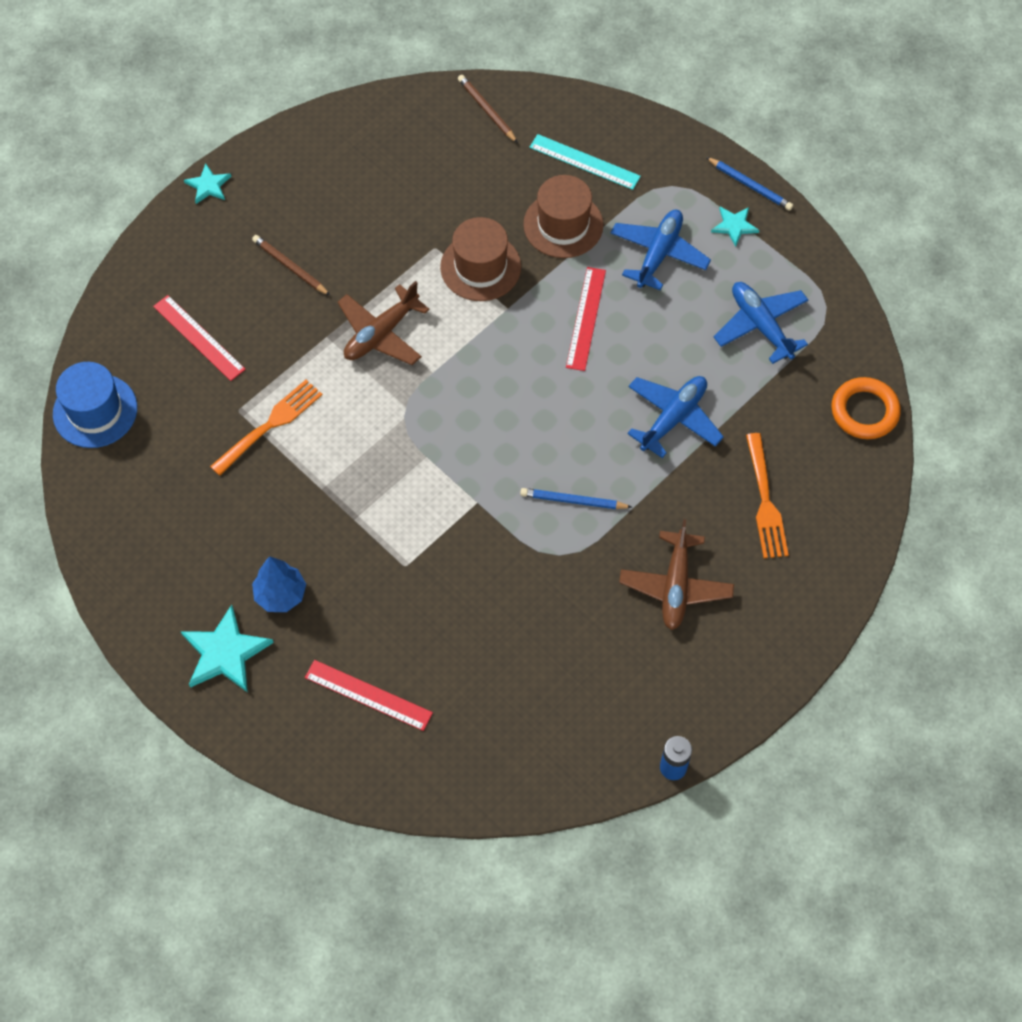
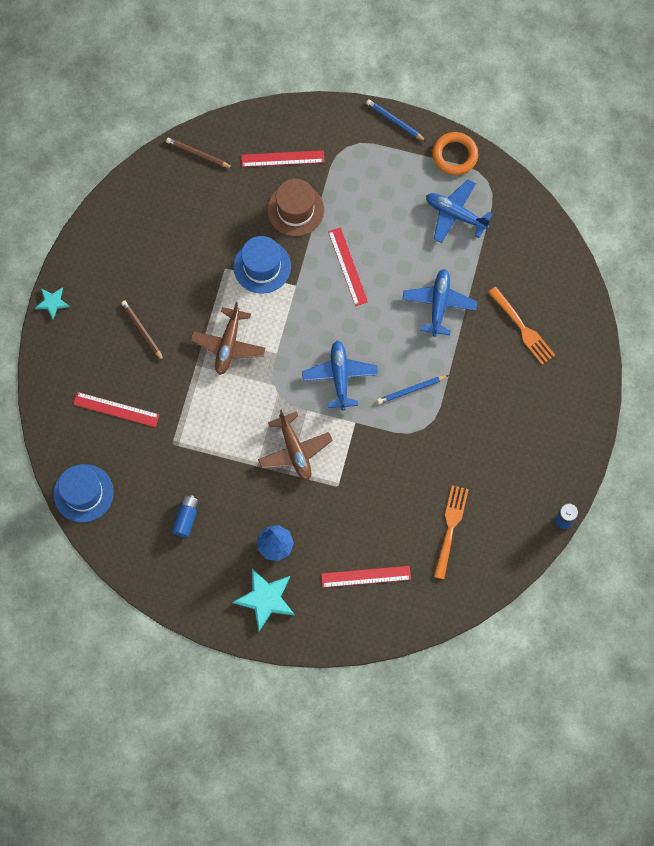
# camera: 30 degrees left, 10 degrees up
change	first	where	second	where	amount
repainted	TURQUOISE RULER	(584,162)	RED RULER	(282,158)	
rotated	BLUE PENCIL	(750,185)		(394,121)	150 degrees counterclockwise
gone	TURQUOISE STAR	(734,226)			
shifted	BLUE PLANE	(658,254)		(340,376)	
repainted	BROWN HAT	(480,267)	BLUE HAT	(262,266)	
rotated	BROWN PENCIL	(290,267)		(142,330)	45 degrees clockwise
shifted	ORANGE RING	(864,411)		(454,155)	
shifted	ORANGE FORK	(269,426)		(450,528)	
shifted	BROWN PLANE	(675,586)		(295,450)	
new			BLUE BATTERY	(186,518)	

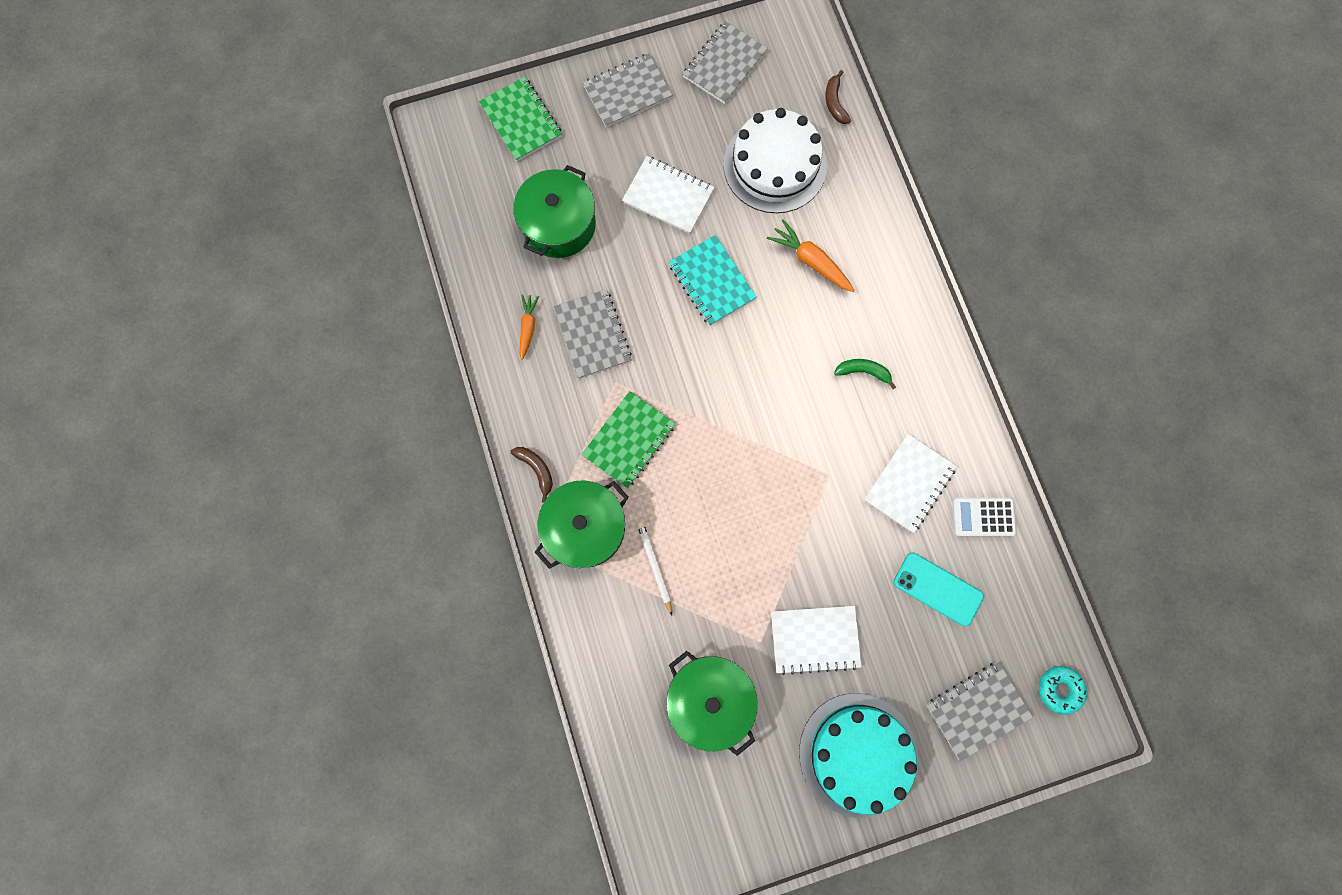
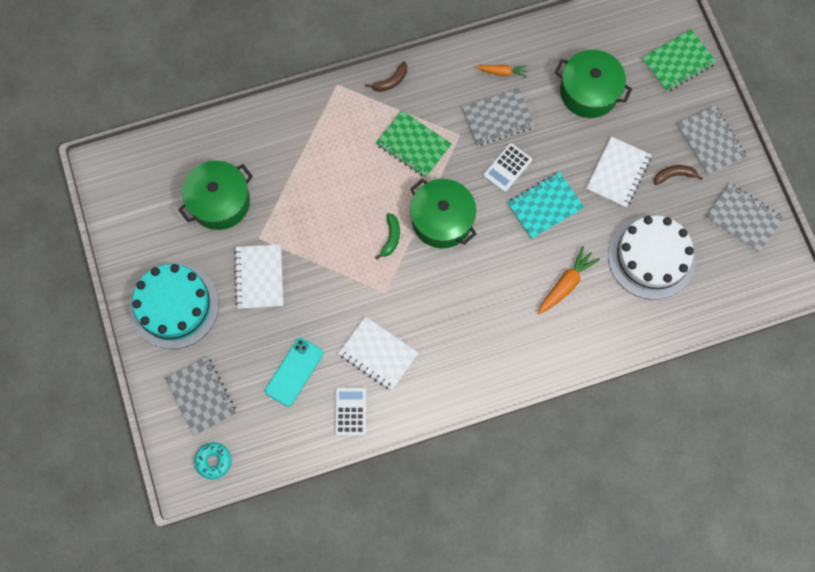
# camera: 90 degrees right, 5 degrees down
change	first	where	second	where	amount
shifted	BROWN BANANA	(835,103)		(674,175)	
shifted	GREEN BANANA	(863,372)		(391,238)	
shifted	GREEN POT	(585,527)		(442,220)	
gone	WHITE PENCIL	(654,566)			
new			WHITE CALCULATOR	(507,168)	

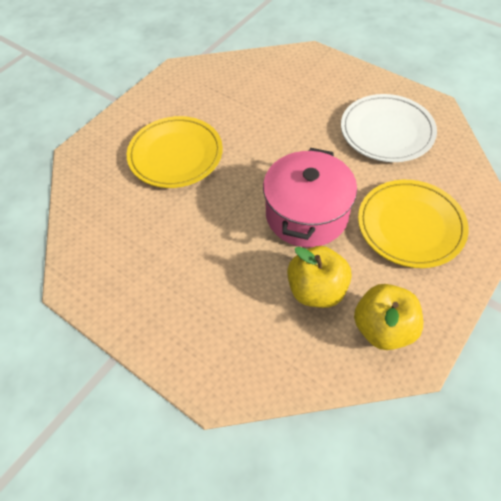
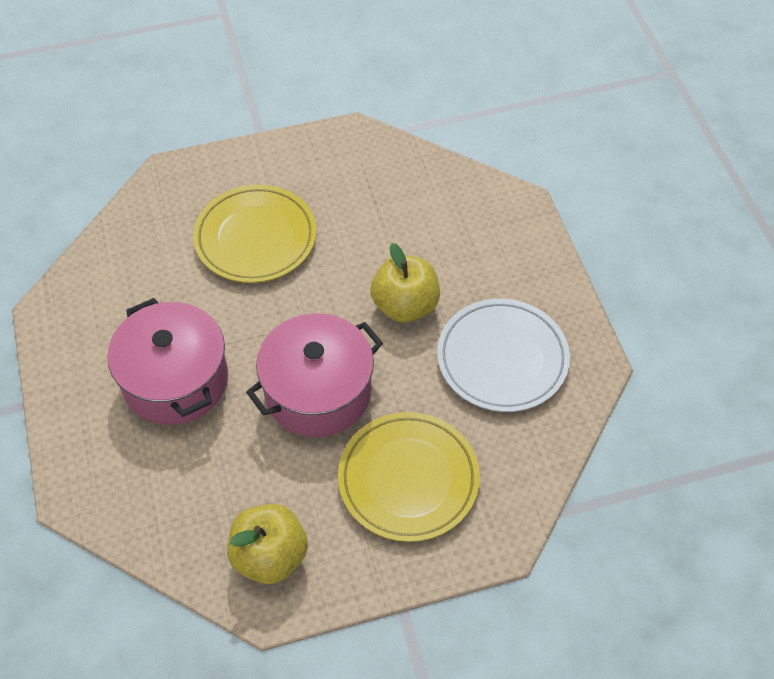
# camera: 35 degrees right, 0 degrees up
change	first	where	second	where	amount
shifted	YELLOW APPLE	(316,290)		(405,305)	
new			PINK POT	(175,380)	

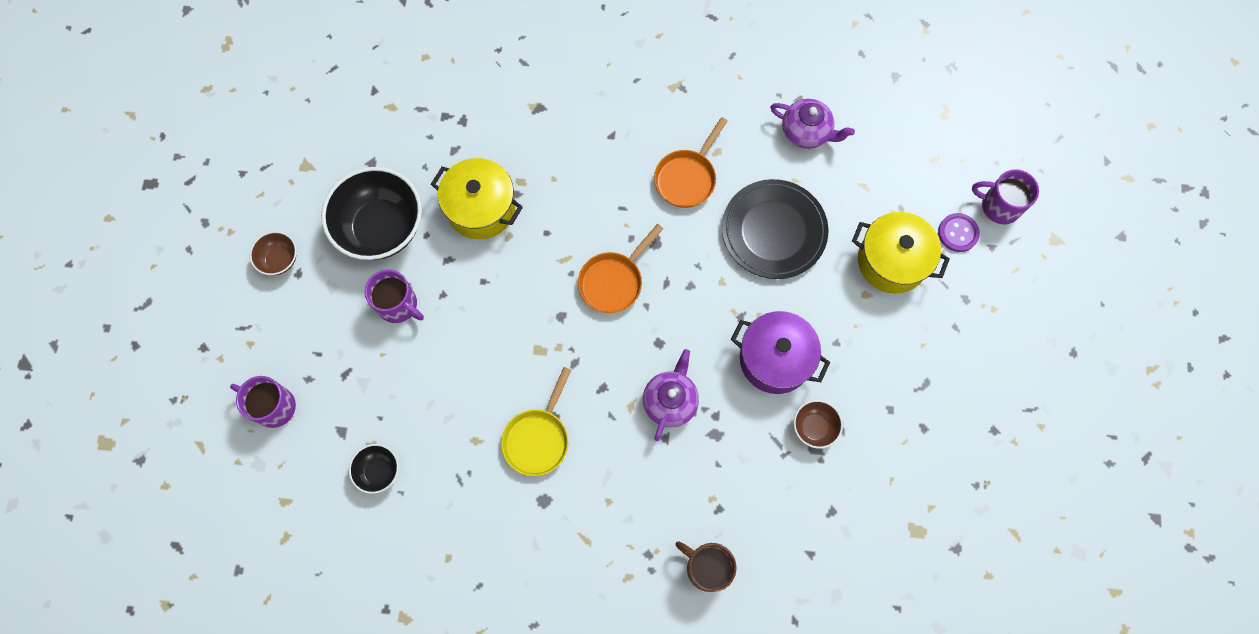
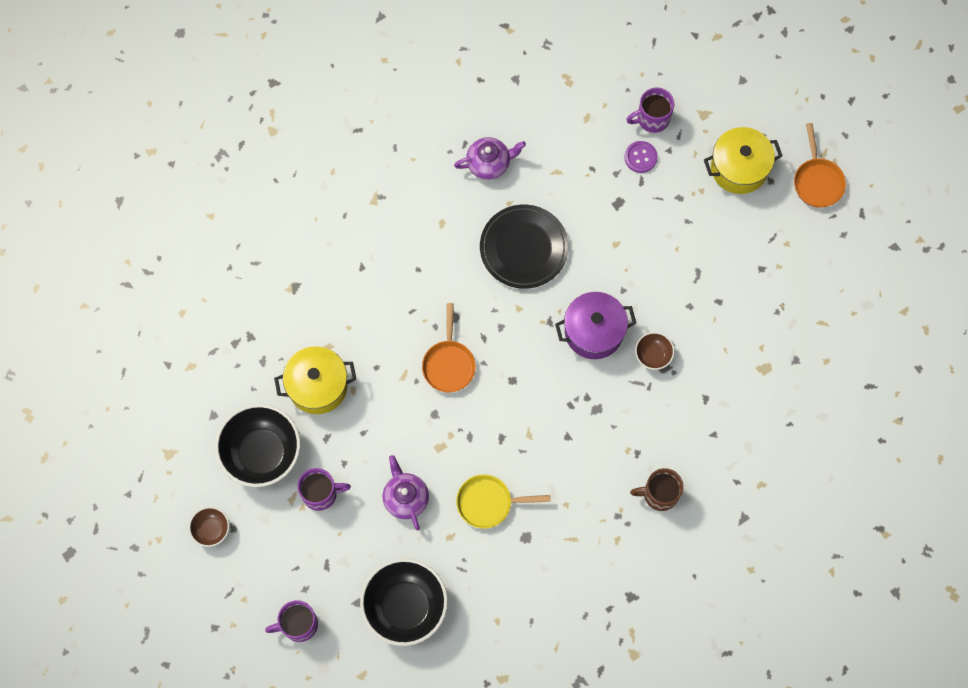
# camera: 40 degrees left, 0 degrees up
change	first	where	second	where	amount
shifted	ORANGE PAN	(687,178)		(817,181)	
shifted	YELLOW POT	(891,261)		(739,168)	
shifted	PURPLE TEAPOT	(670,401)		(405,497)	
rotated	YELLOW PAN	(538,438)		(488,503)	105 degrees clockwise
scaled	BLACK BOWL	(378,471)		(405,606)	x2.11

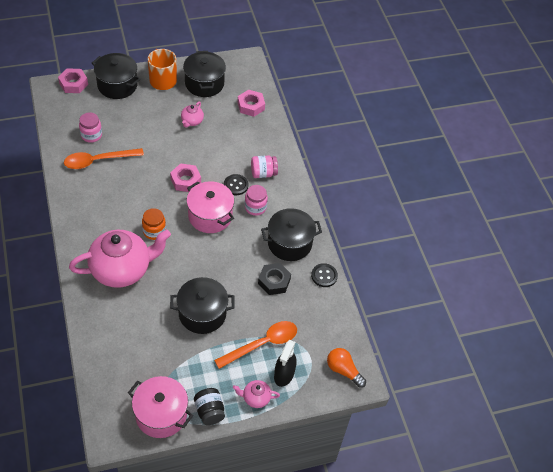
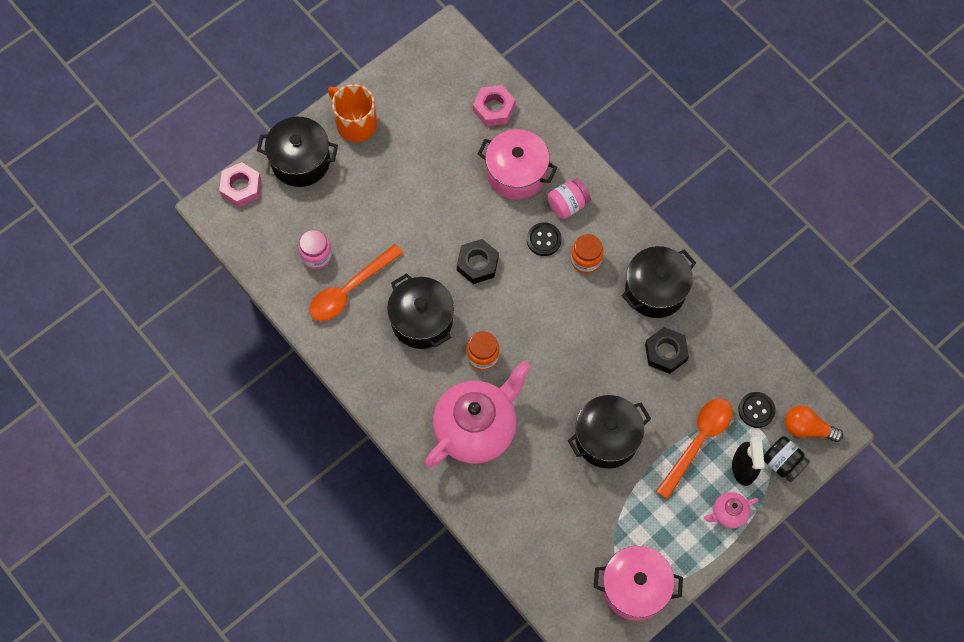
# camera: 20 degrees left, 15 degrees up
change	first	where	second	where	amount
shifted	BLACK POT	(204,83)		(422,320)	
gone	PINK TEAPOT	(192,121)			
repainted	PINK NUT	(185,180)	BLACK NUT	(477,264)	
shifted	PINK POT	(210,216)		(516,174)	
repainted	PINK JAR	(255,207)	ORANGE JAR	(586,260)	
shifted	BLACK BUTTON	(324,276)		(756,410)	
shifted	BLACK JAR	(209,411)		(783,463)	

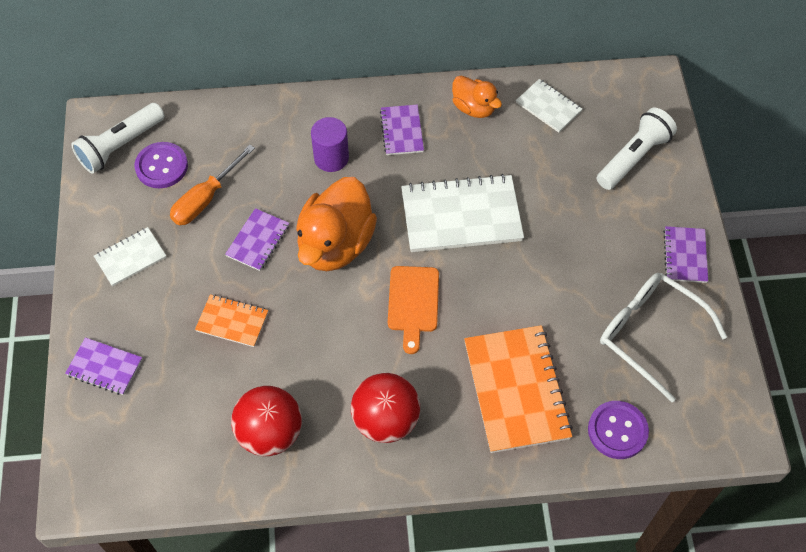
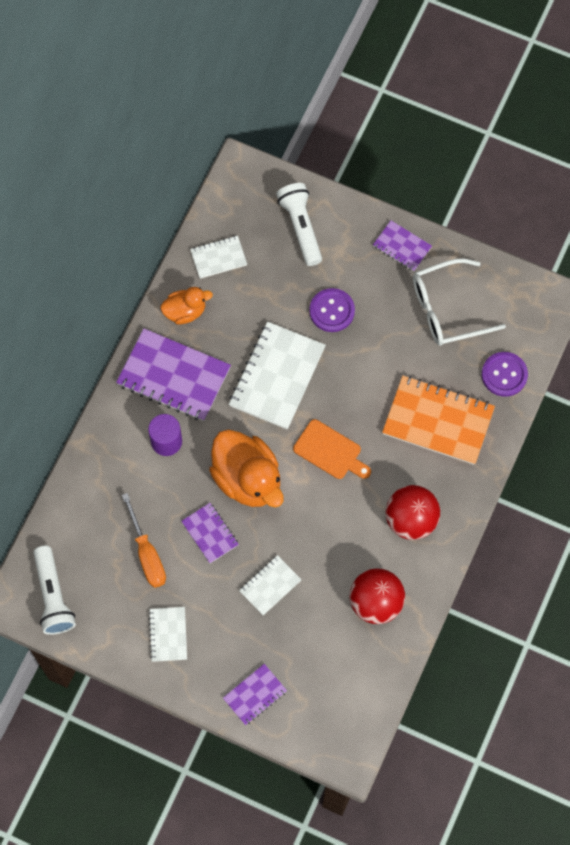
# camera: 60 degrees left, 10 degrees up
change	first	where	second	where	amount
scaled	PURPLE NOTEBOOK	(402,131)		(174,376)	x1.90
shifted	PURPLE BUTTON	(161,166)		(332,311)	
repainted	ORANGE NOTEBOOK	(232,322)	WHITE NOTEBOOK	(270,586)	

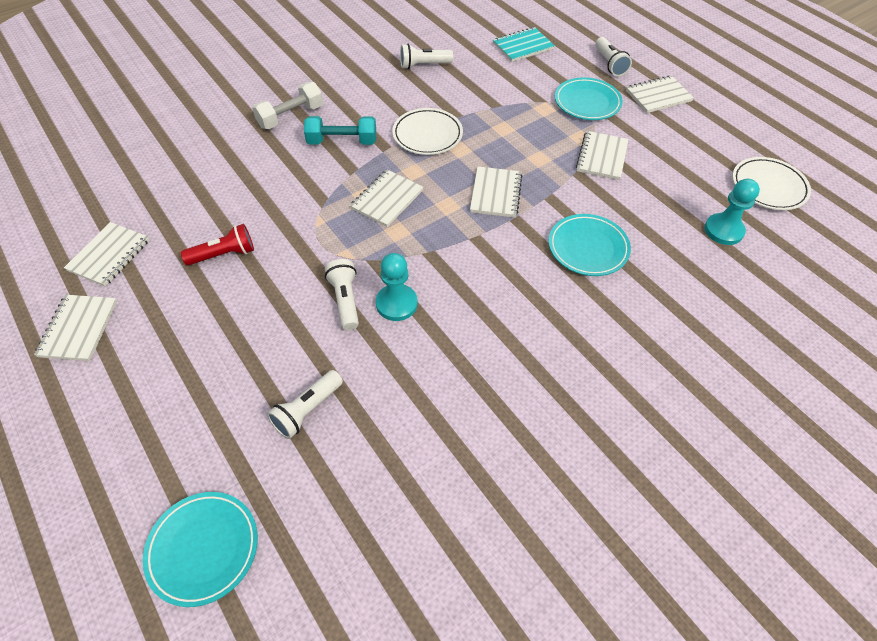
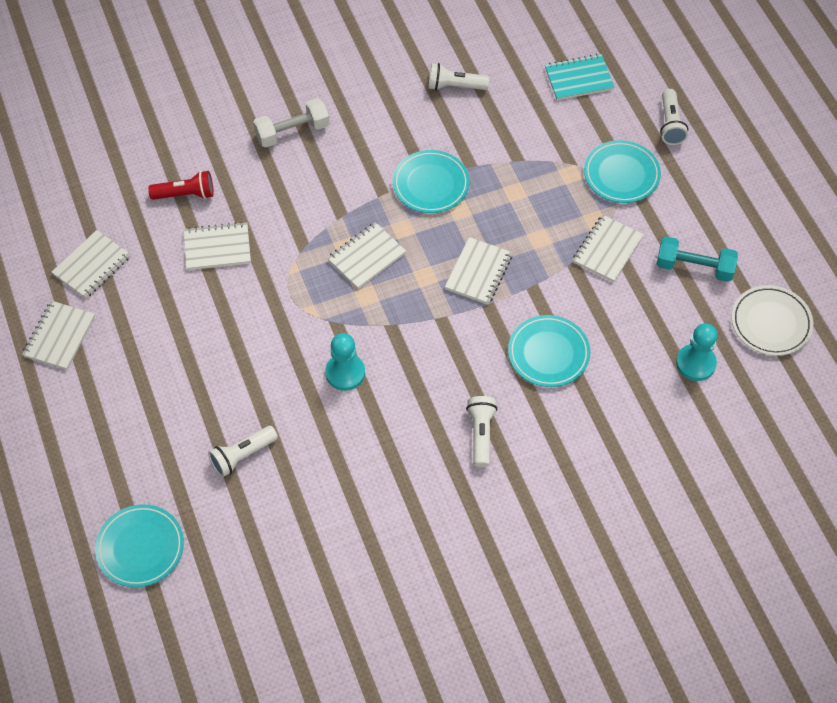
# camera: 15 degrees right, 5 degrees up
change	first	where	second	where	amount
shifted	WHITE NOTEBOOK	(658,96)		(217,248)	
repainted	WHITE PLATE	(427,135)	TURQUOISE PLATE	(431,184)	
shifted	TURQUOISE DUMBBELL	(342,142)		(694,267)	
shifted	RED FLASHLIGHT	(224,254)		(185,194)	
shifted	WHITE FLASHLIGHT	(345,300)		(481,434)	

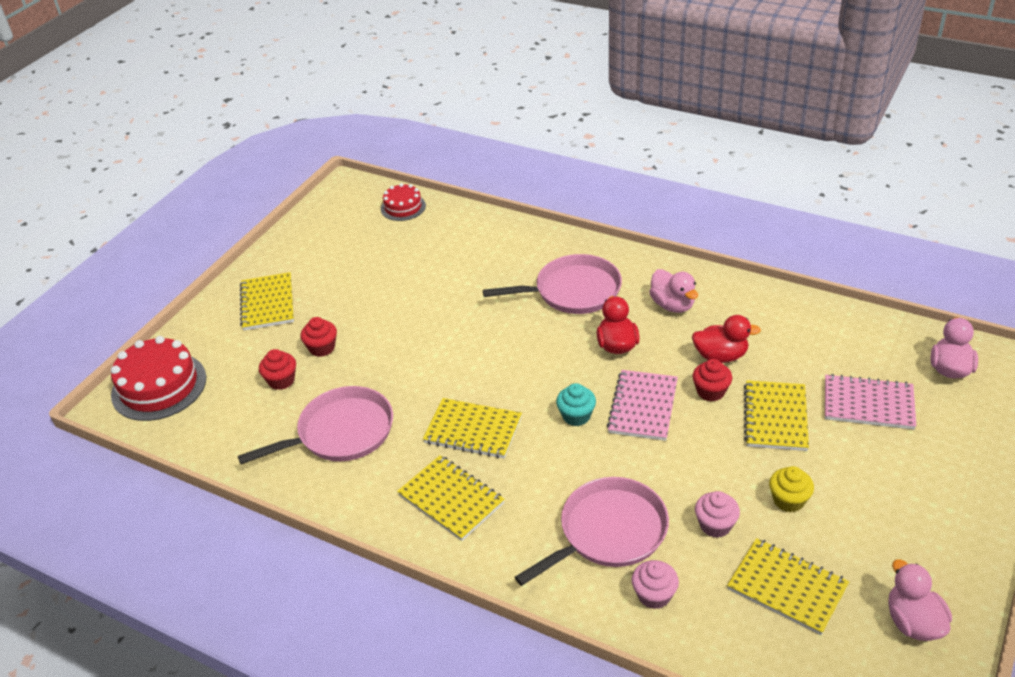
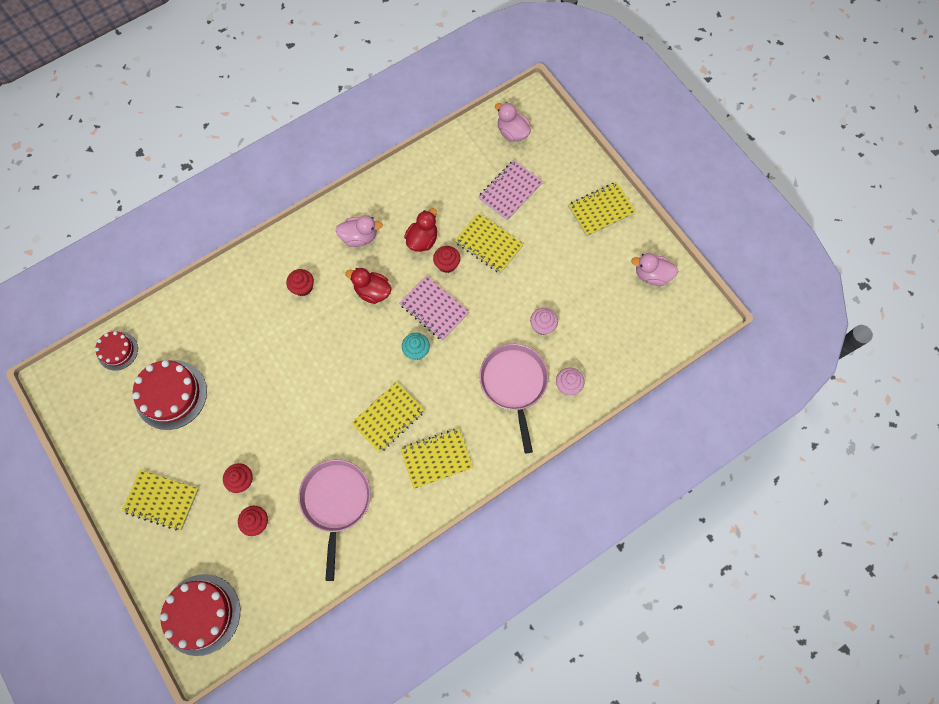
# camera: 65 degrees left, 30 degrees up
change	first	where	second	where	amount
swapped	PINK PAN	(573,291)	RED CUPCAKE	(303,287)	
gone	YELLOW CUPCAKE	(788,500)			
shifted	YELLOW NOTEBOOK	(787,587)		(601,210)	
new			RED CAKE	(171,394)	

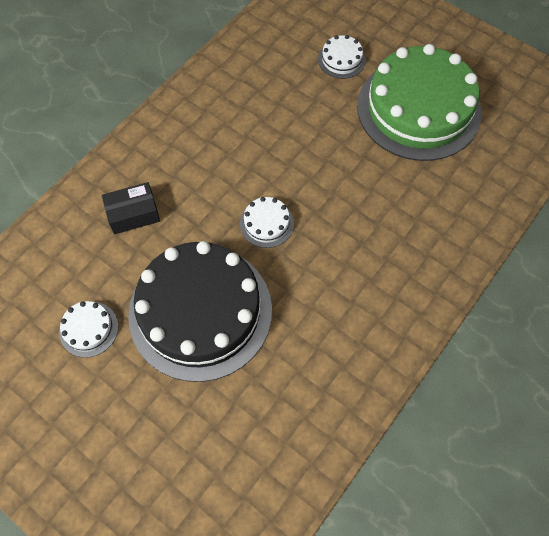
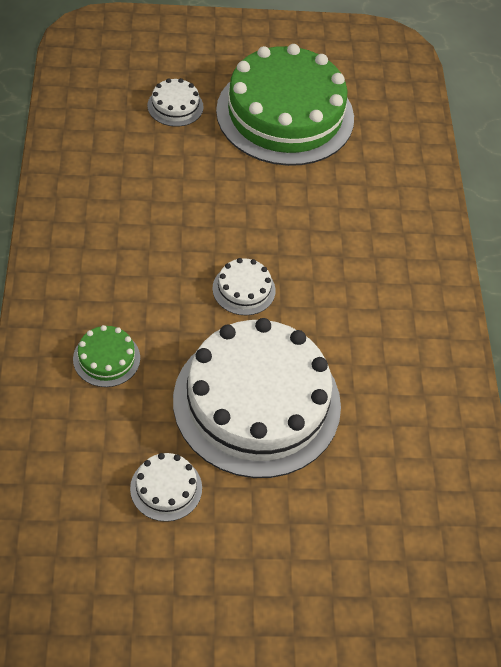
# camera: 45 degrees left, 10 degrees down
change	first	where	second	where	amount
swapped	BLACK BOX	(133,214)	GREEN CAKE	(106,358)	
repainted	BLACK CAKE	(200,311)	WHITE CAKE	(257,402)	

